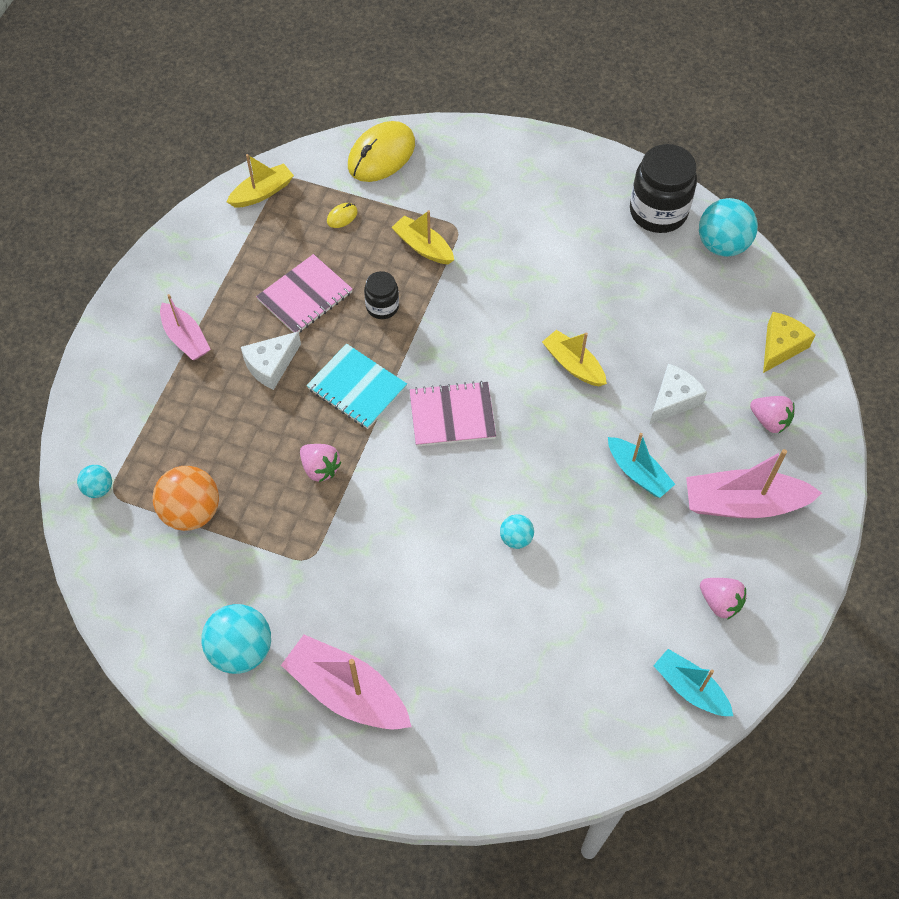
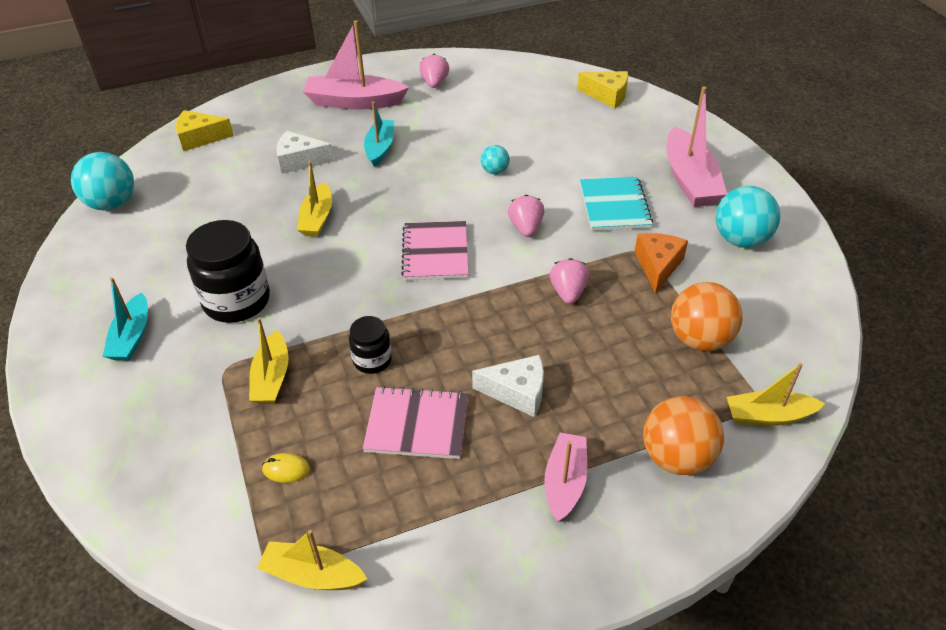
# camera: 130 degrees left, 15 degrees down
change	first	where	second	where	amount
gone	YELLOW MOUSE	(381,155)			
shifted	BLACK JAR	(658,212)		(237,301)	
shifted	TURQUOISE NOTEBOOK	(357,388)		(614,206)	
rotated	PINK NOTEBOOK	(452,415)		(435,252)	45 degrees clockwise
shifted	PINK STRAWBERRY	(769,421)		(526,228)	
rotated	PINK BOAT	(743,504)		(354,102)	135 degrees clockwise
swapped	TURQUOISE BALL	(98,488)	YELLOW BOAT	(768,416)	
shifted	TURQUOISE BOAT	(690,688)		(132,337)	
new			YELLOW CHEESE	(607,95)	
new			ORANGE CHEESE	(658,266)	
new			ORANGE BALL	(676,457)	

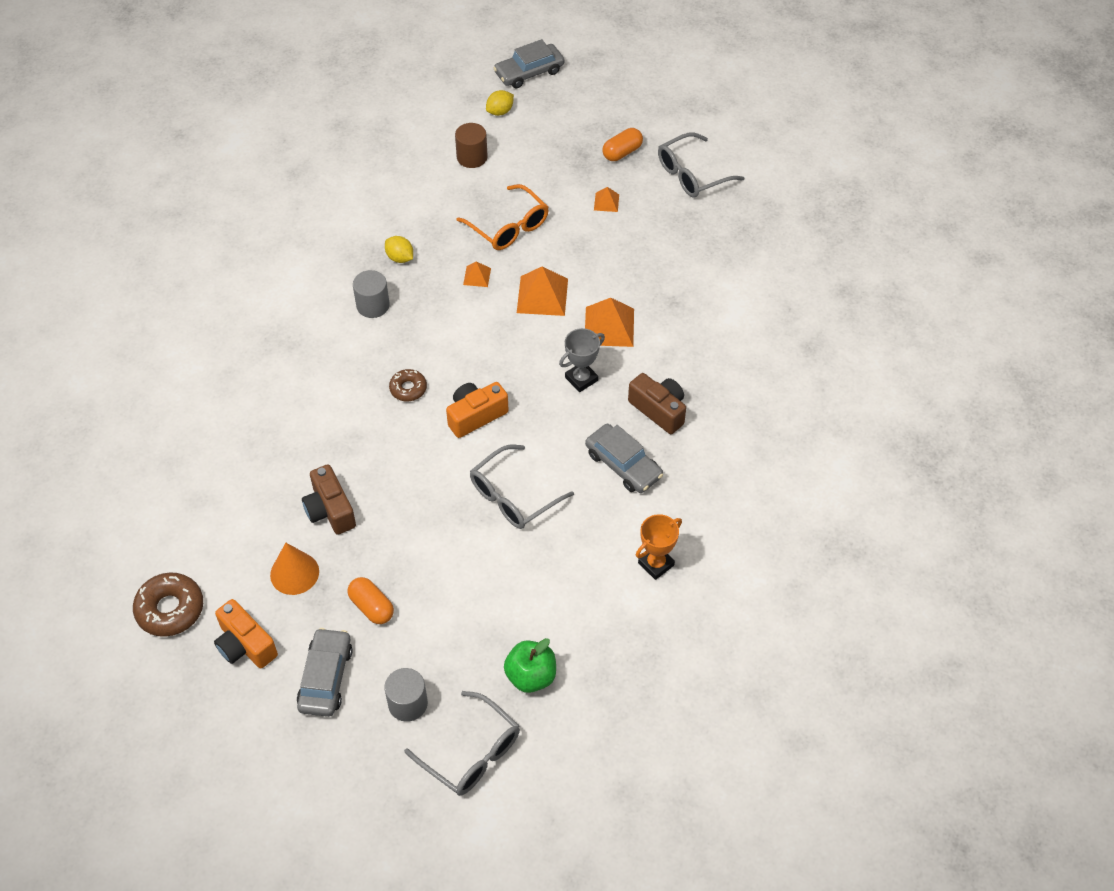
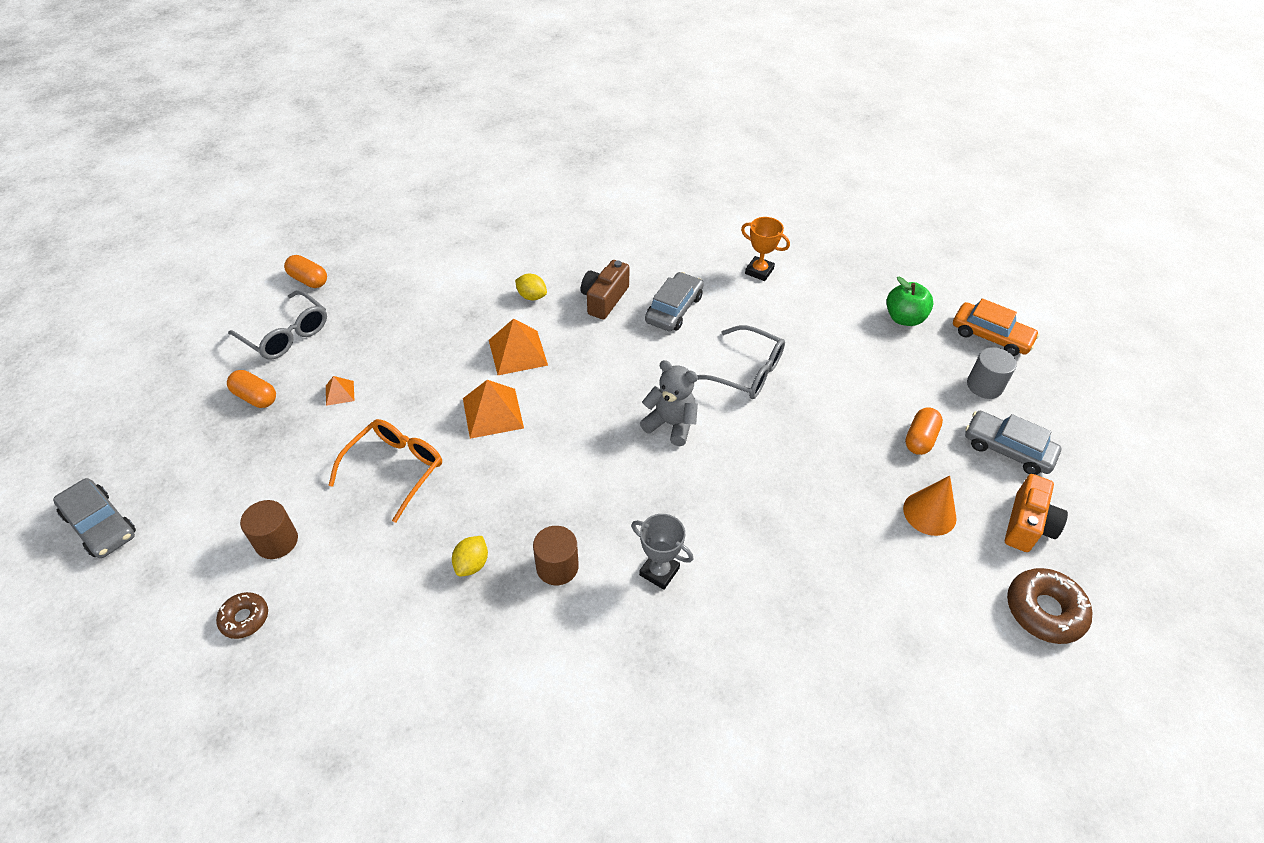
# camera: 110 degrees left, 5 degrees down
change	first	where	second	where	amount
shifted	YELLOW LEMON	(500,111)		(532,296)	
gone	ORANGE PYRAMID	(477,276)			
repainted	GREY CYLINDER	(373,305)	BROWN CYLINDER	(557,567)	
shifted	GREY TROPHY	(581,379)		(659,571)	
shifted	BROWN DONUT	(408,389)		(245,618)	
swapped	ORANGE CAMERA	(475,416)	GREY TEDDY BEAR	(671,424)	
gone	BROWN CAMERA	(330,510)			
rotated	GREY CAR	(326,678)		(1007,449)	45 degrees clockwise
swapped	GREY GLASSES	(471,752)	ORANGE CAR	(990,336)	
new			ORANGE CAPSULE	(309,280)	

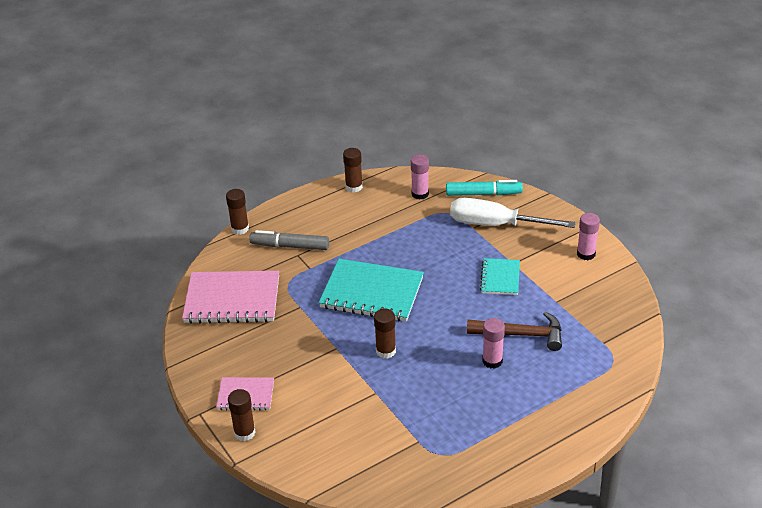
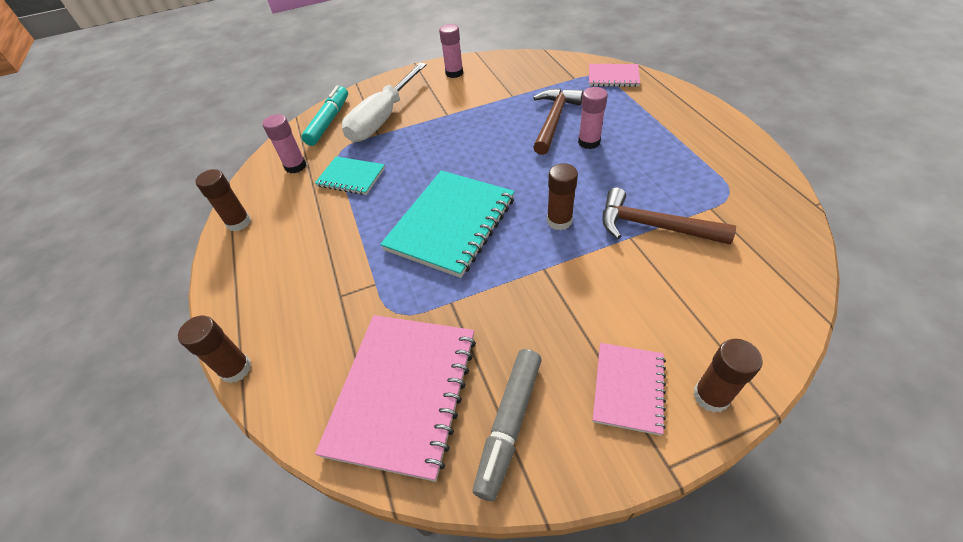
# camera: 75 degrees left, 10 degrees up
change	first	where	second	where	amount
shifted	GREY MARKER	(290,246)		(509,424)	
shifted	TURQUOISE NOTEBOOK	(500,278)		(351,177)	
new			PINK NOTEBOOK	(613,77)	
new			BROWN HAMMER	(653,226)	

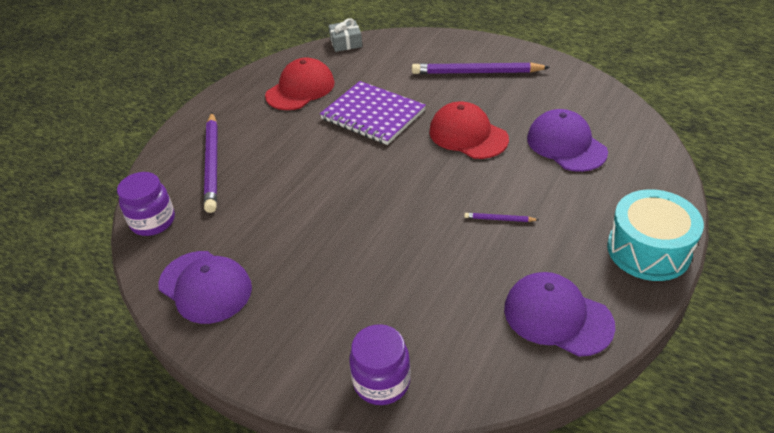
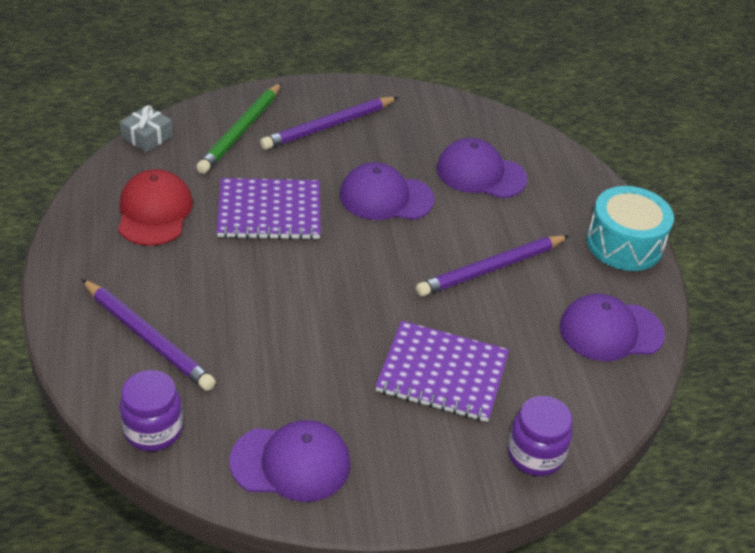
# camera: 45 degrees left, 0 degrees up
change	first	where	second	where	amount
repainted	RED CAP	(468,135)	PURPLE CAP	(386,197)	
scaled	PURPLE PENCIL	(499,219)		(491,269)	x2.36
new			GREEN PENCIL	(241,131)	
new			PURPLE NOTEBOOK	(442,373)	

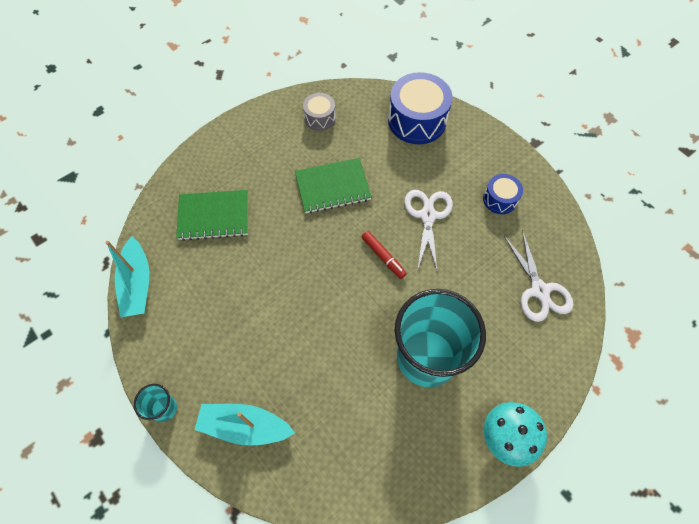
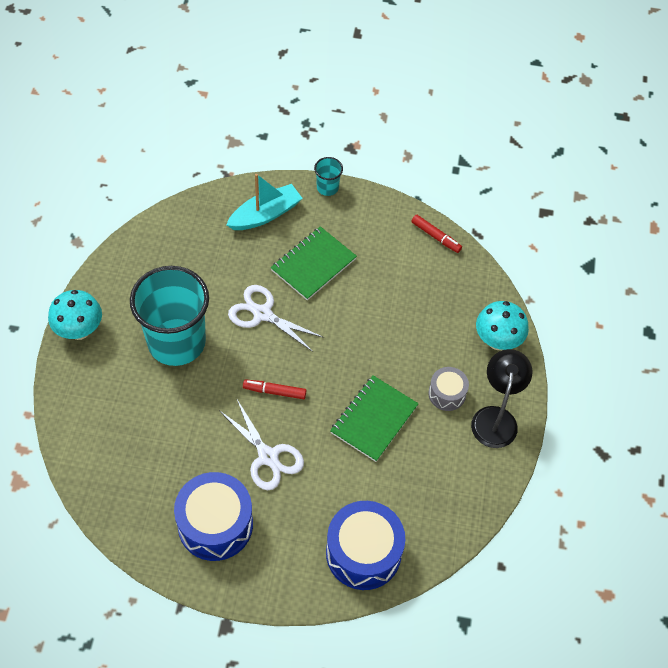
# camera: 135 degrees right, 5 degrees down
change	first	where	second	where	amount
shifted	GREY DRUM	(320,118)		(447,394)	
scaled	BLUE DRUM	(500,199)		(215,524)	x1.86
shifted	GREEN NOTEBOOK	(214,216)		(313,264)	
shifted	WHITE SCISSORS	(539,290)		(262,314)	
swapped	TURQUOISE BOAT	(137,284)	RED MARKER	(436,236)	
new			TURQUOISE MUSHROOM	(497,341)	
new			BLACK LAMP	(495,418)	

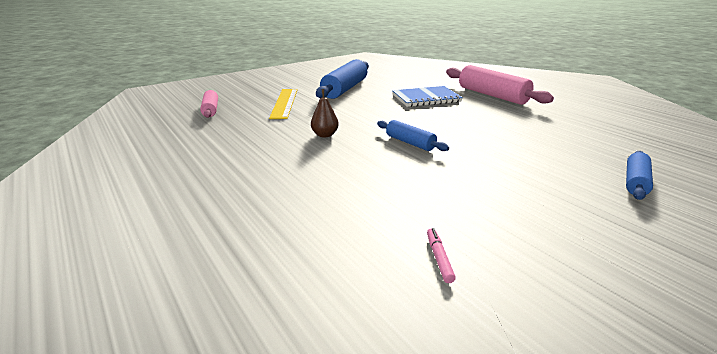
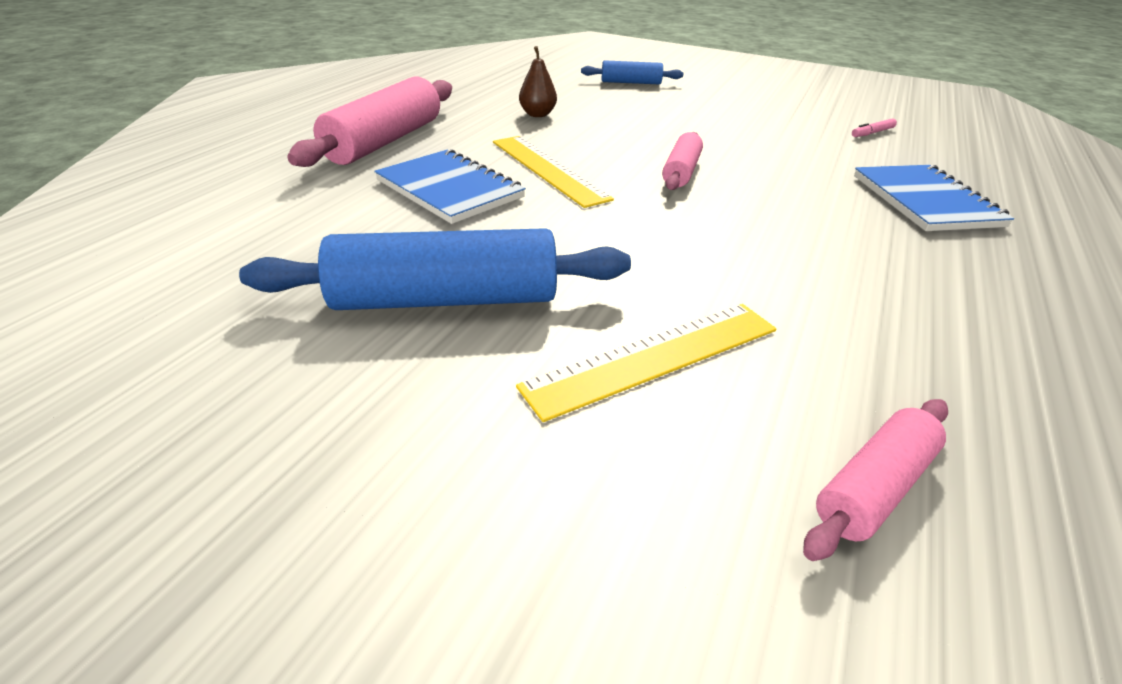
# camera: 120 degrees left, 10 degrees up
change	first	where	second	where	amount
shifted	BROWN PEAR	(325,135)		(537,114)	
repainted	BLUE ROLLING PIN	(410,143)	PINK ROLLING PIN	(681,172)	
new			YELLOW RULER	(548,169)	
new			BLUE NOTEBOOK	(925,201)	

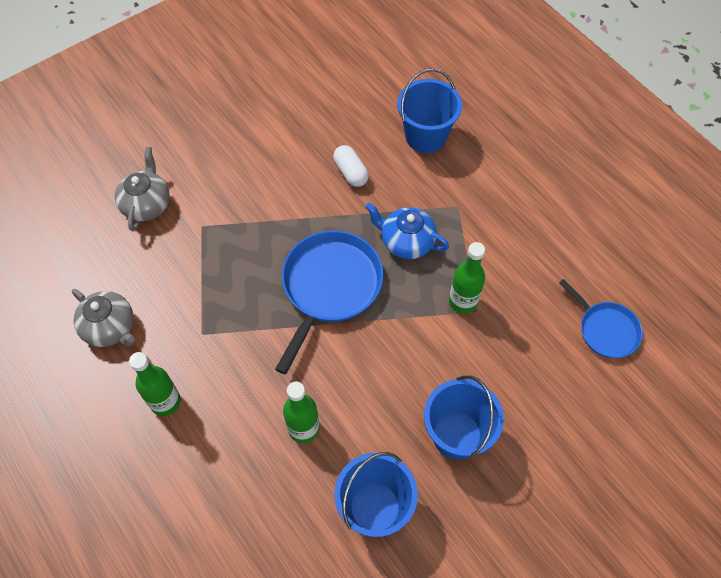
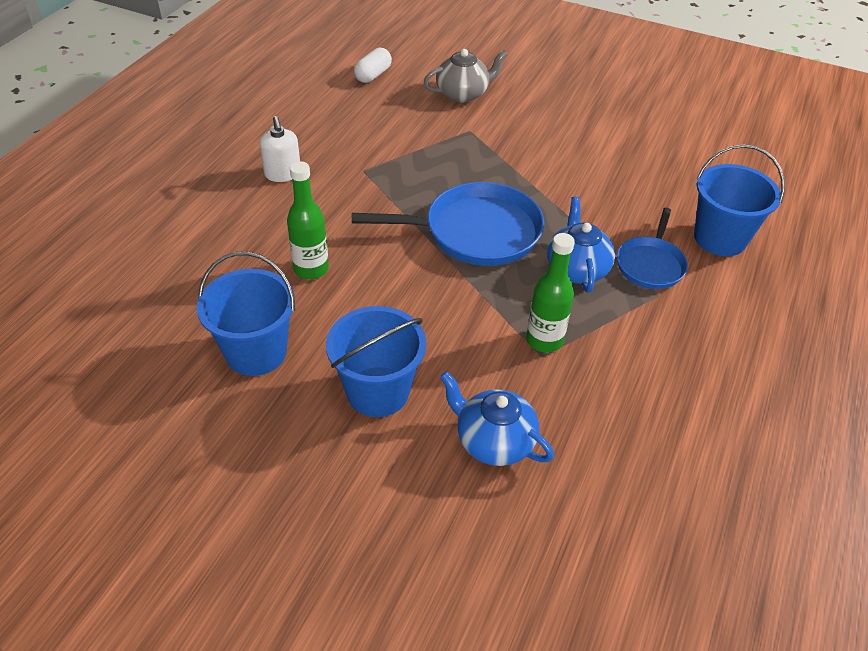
# camera: 60 degrees right, 15 degrees down
change	first	where	second	where	amount
shifted	WHITE CAPSULE	(351,172)		(373,75)	
shifted	BLUE PAN	(606,330)		(650,264)	
gone	GREY TEAPOT	(110,328)			
swapped	GREEN BOTTLE	(165,402)	WHITE SOAP DISPENSER	(283,174)	
new			BLUE TEAPOT	(493,441)	

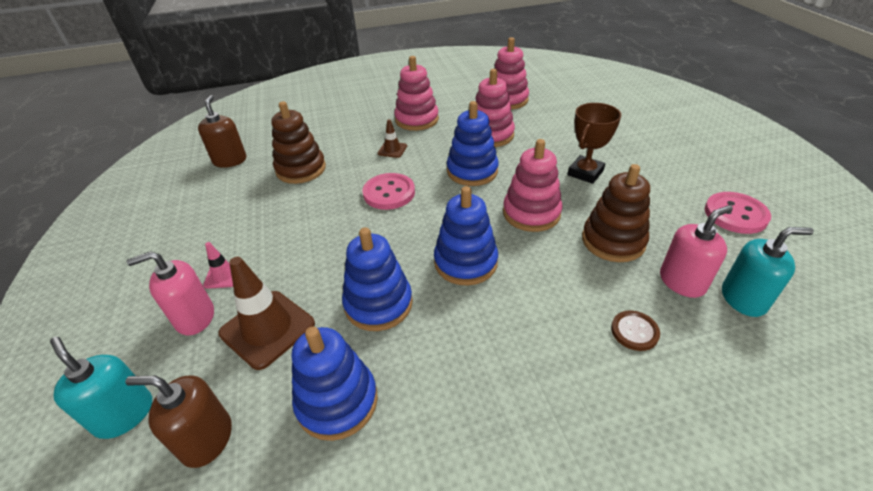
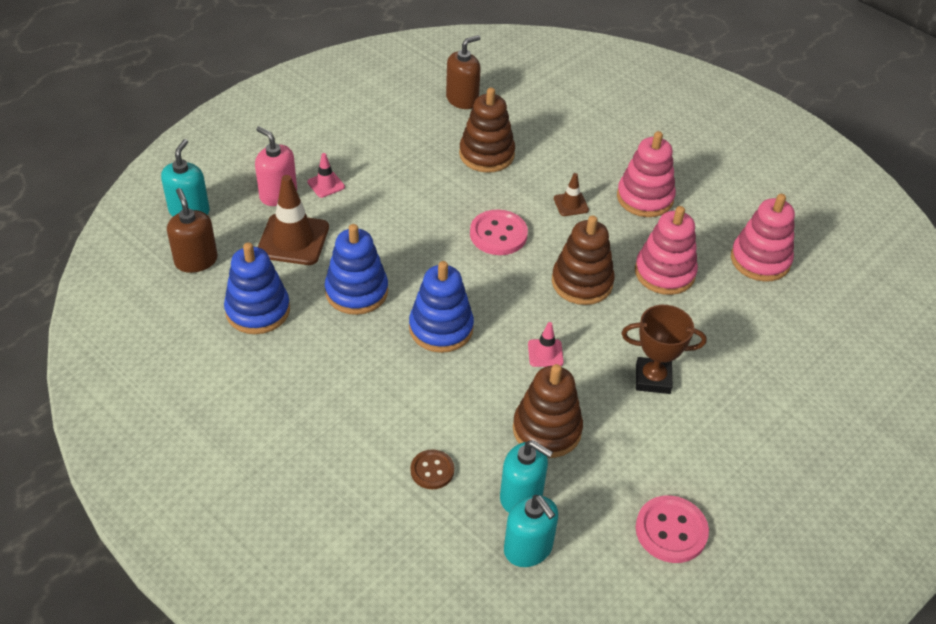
# camera: 55 degrees right, 5 degrees up
change	first	where	second	where	amount
repainted	BLUE STACKING TOY	(472,171)	BROWN STACKING TOY	(582,282)	
swapped	PINK STACKING TOY	(531,213)	PINK TRAFFIC CONE	(545,353)	
repainted	PINK SOAP DISPENSER	(682,282)	TURQUOISE SOAP DISPENSER	(521,496)	

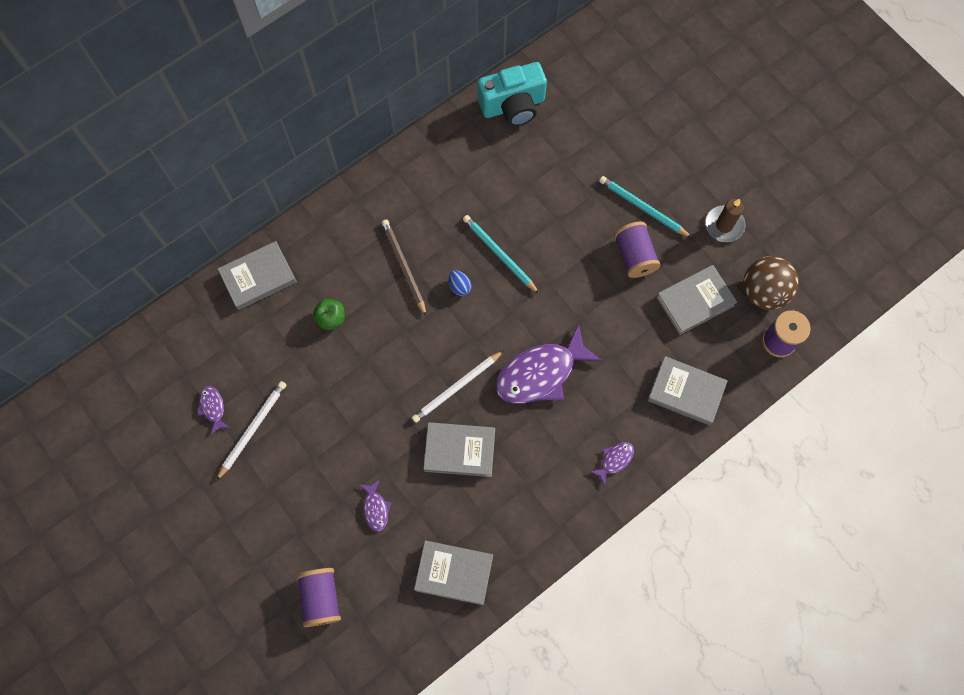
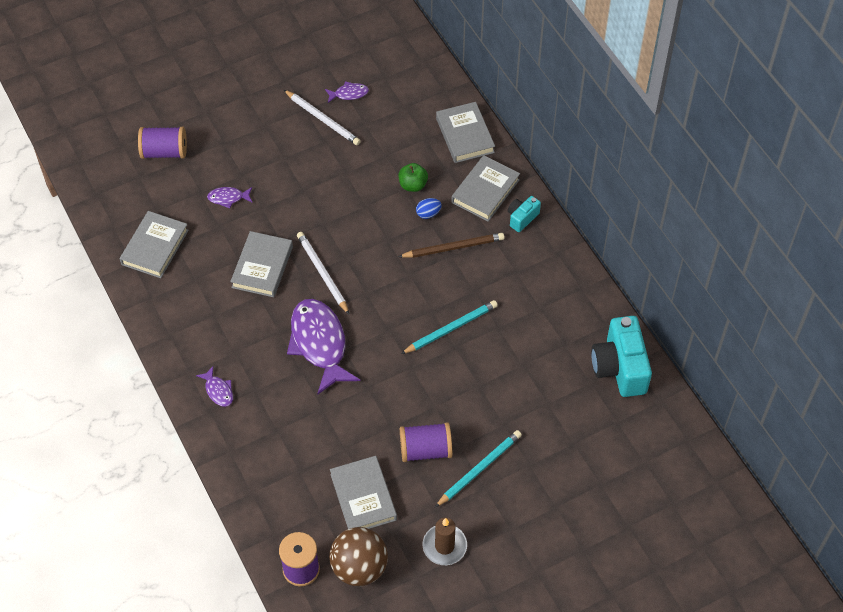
# camera: 100 degrees right, 15 degrees down
change	first	where	second	where	amount
shifted	BLUE EGG	(460,286)		(428,213)	
shifted	GREY BOOK	(686,392)		(485,191)	
new			TURQUOISE CAMERA	(522,218)	

